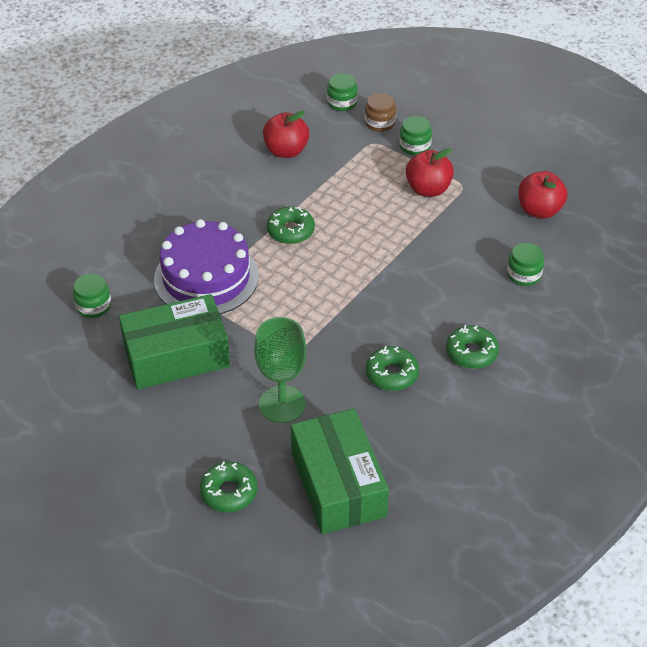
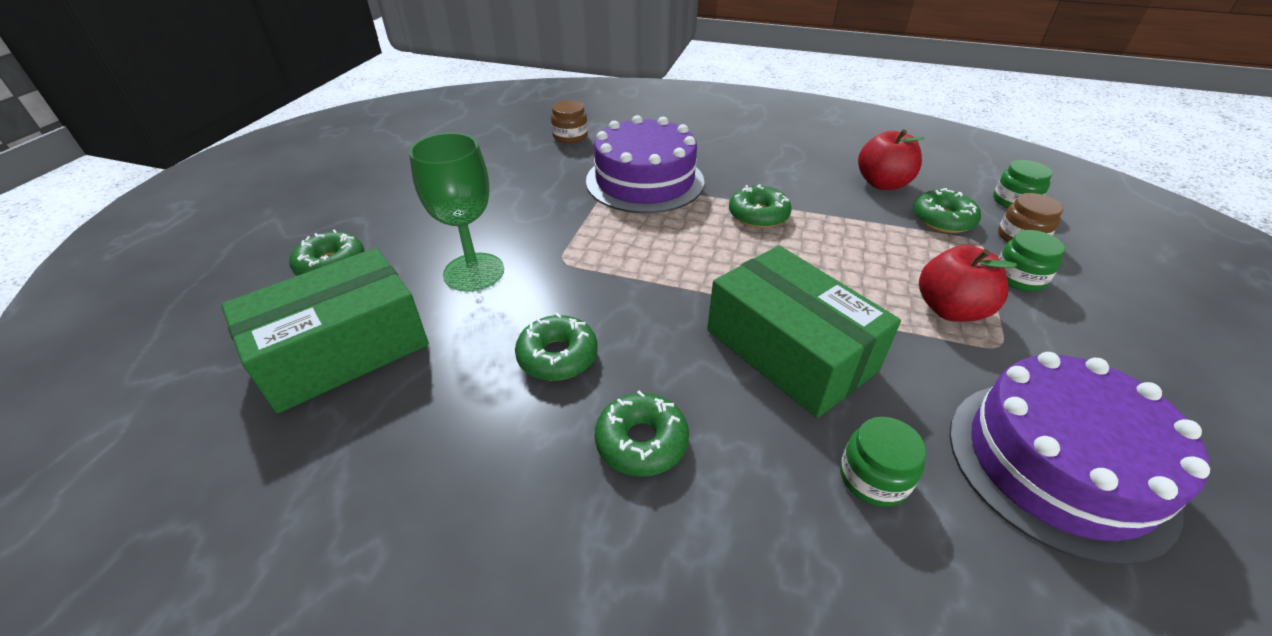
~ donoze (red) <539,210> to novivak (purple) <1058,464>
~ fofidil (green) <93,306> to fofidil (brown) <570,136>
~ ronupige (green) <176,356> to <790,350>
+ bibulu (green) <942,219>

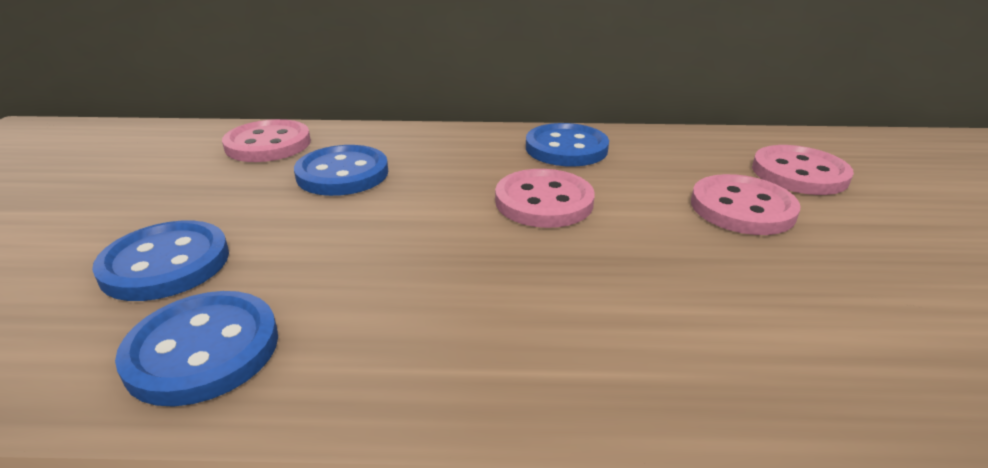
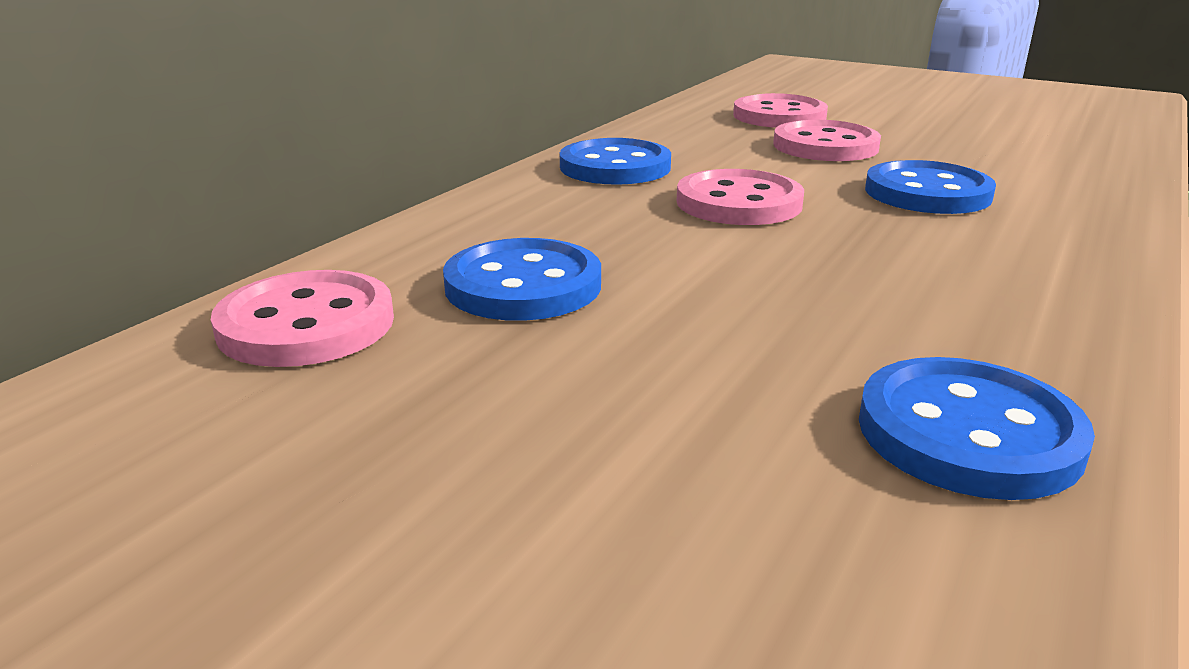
~ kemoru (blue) <166,264> to <927,193>

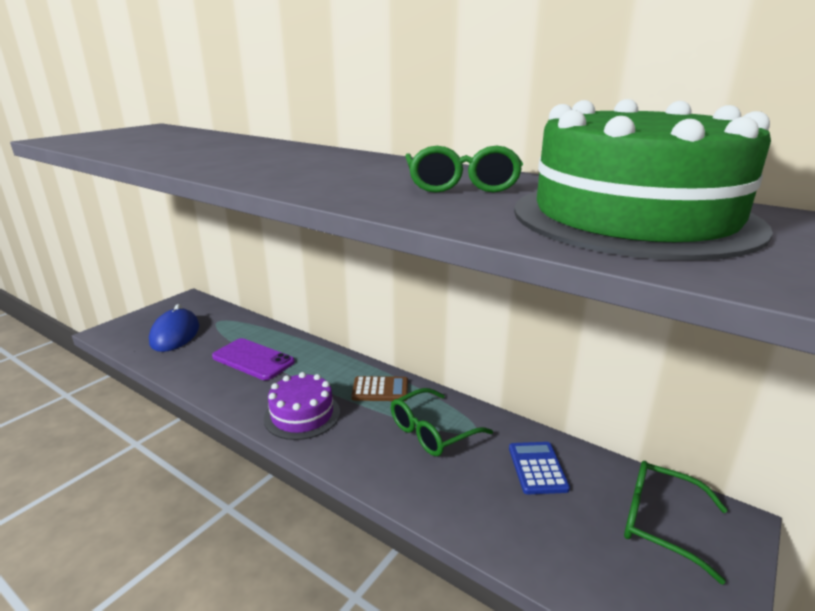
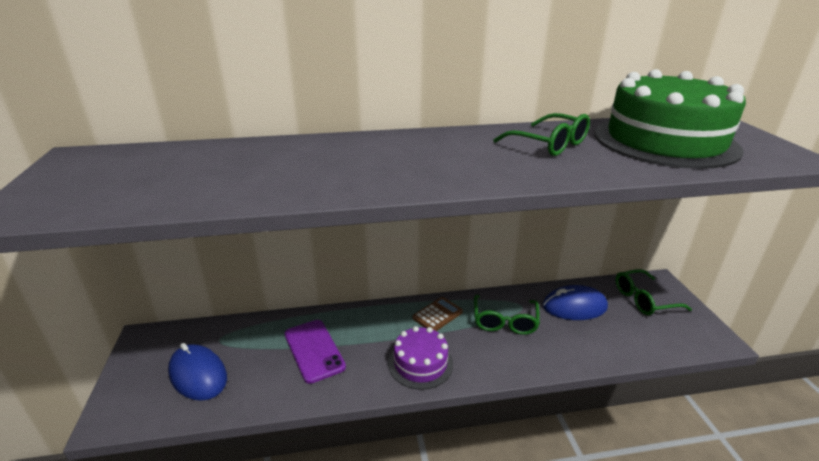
~ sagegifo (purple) <253,359> = <314,350> 75 degrees clockwise
~ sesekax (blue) <537,468> to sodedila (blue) <574,307>

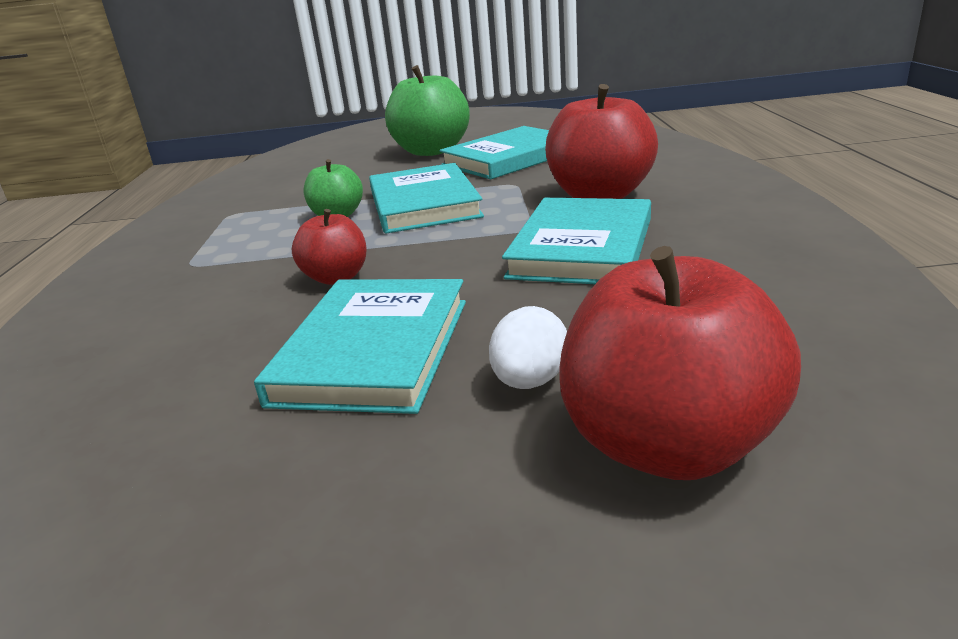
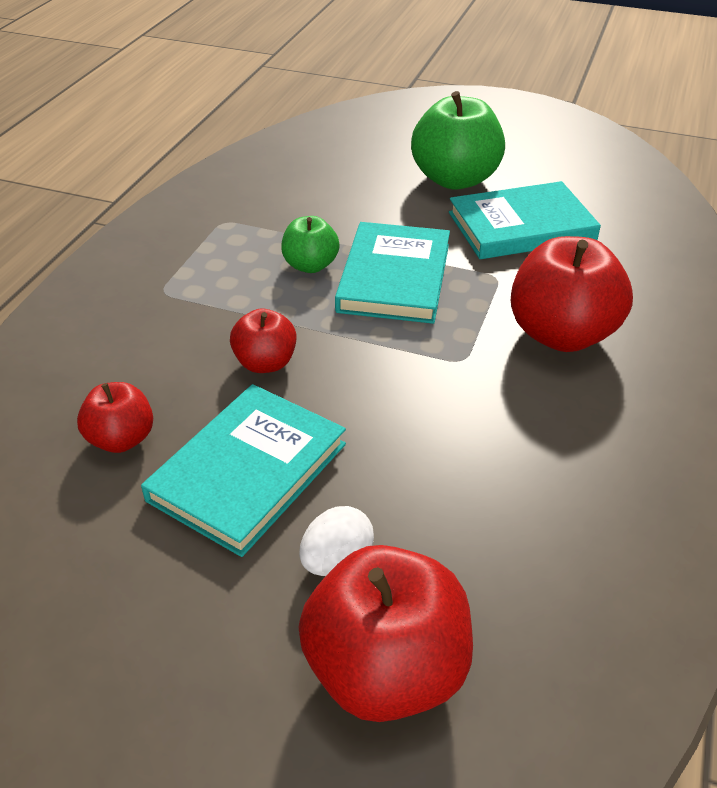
- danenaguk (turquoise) <582,247>
+ donoze (red) <121,439>

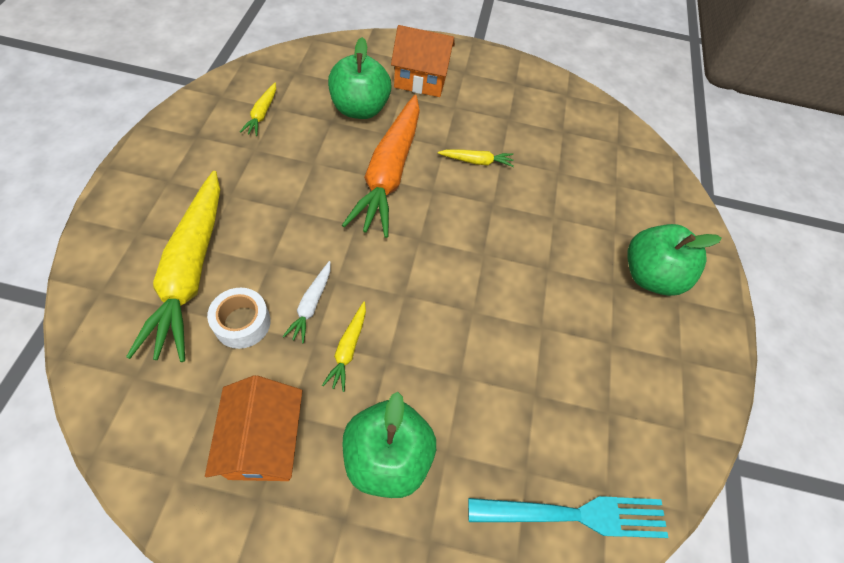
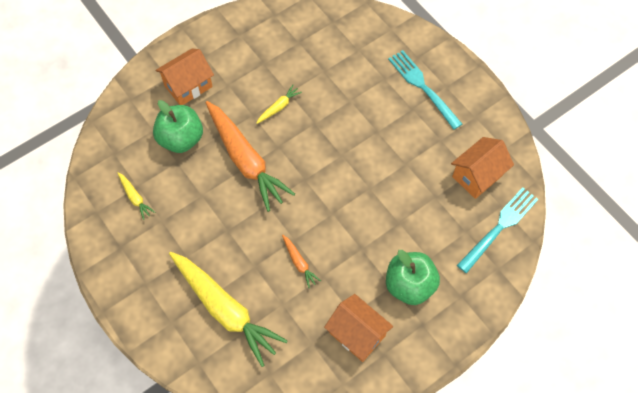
~ donoze (green) <650,275> to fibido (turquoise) <423,87>
~ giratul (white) <311,305> to giratul (orange) <299,263>
- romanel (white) <242,323>
- giratul (yellow) <348,349>
+ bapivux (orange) <477,176>

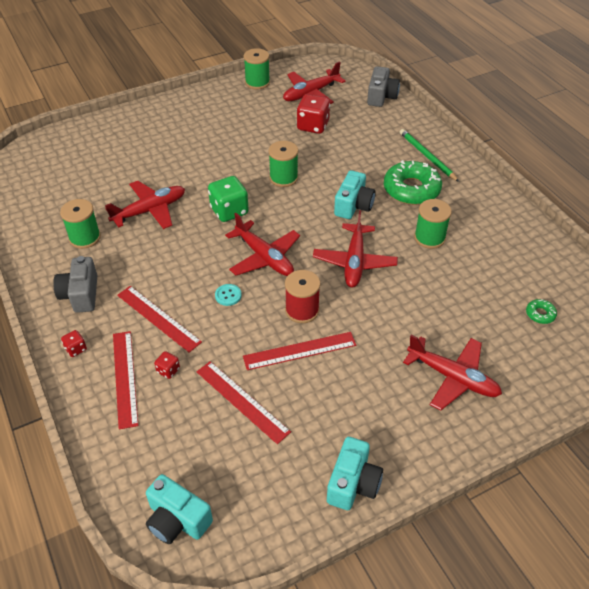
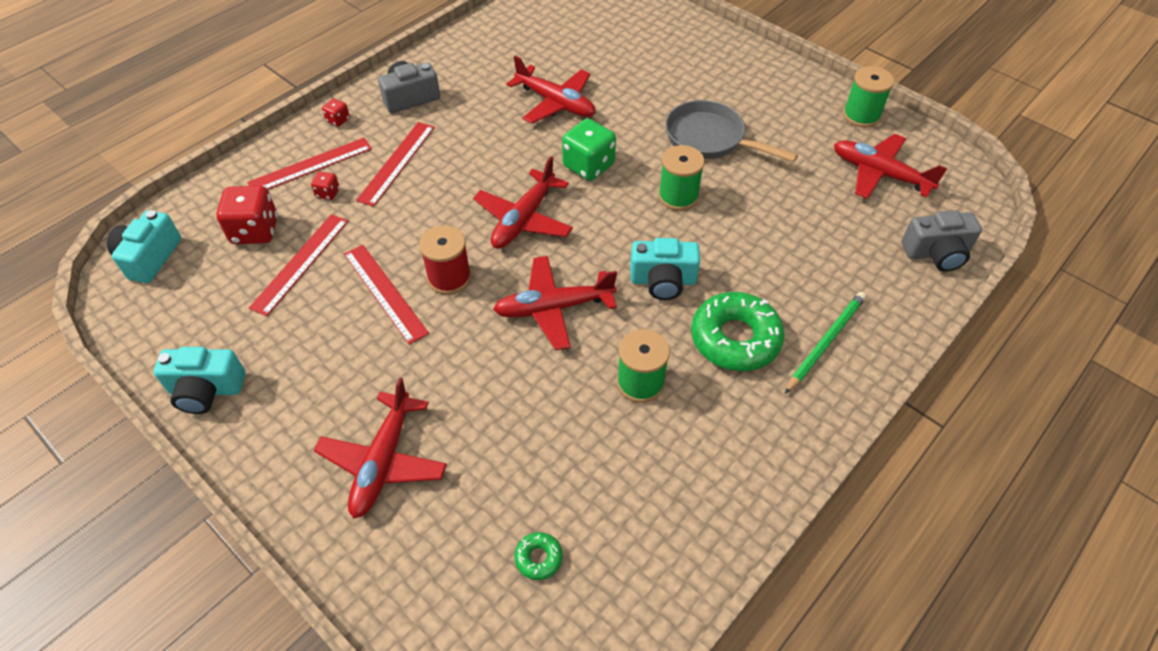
~ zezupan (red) <313,126> to <255,231>
- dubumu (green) <85,238>
- kemoru (turquoise) <228,295>
+ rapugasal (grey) <710,139>

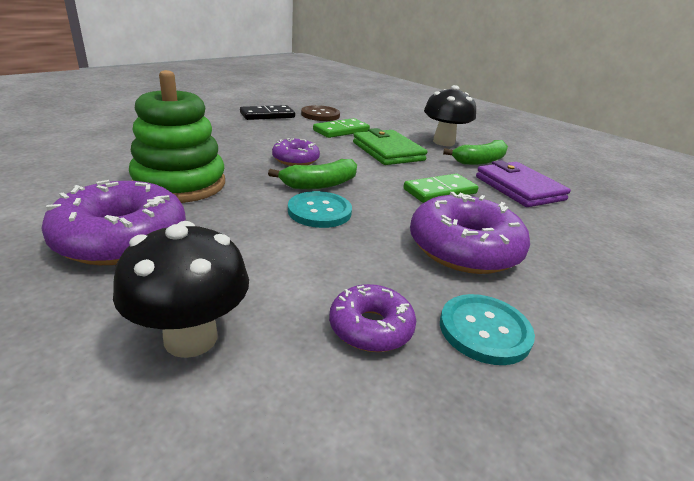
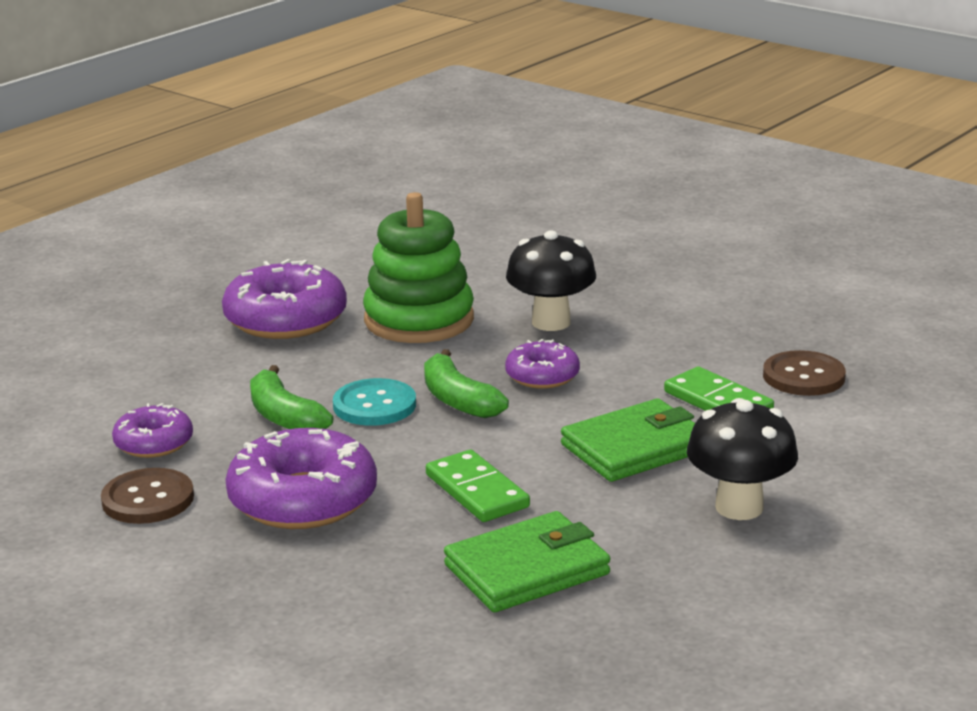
- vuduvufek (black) <267,115>
~ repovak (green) <480,161> to <284,416>
~ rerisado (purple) <519,188> to rerisado (green) <527,569>
~ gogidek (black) <191,338> to <551,322>
~ kemoru (turquoise) <484,330> to kemoru (brown) <148,499>

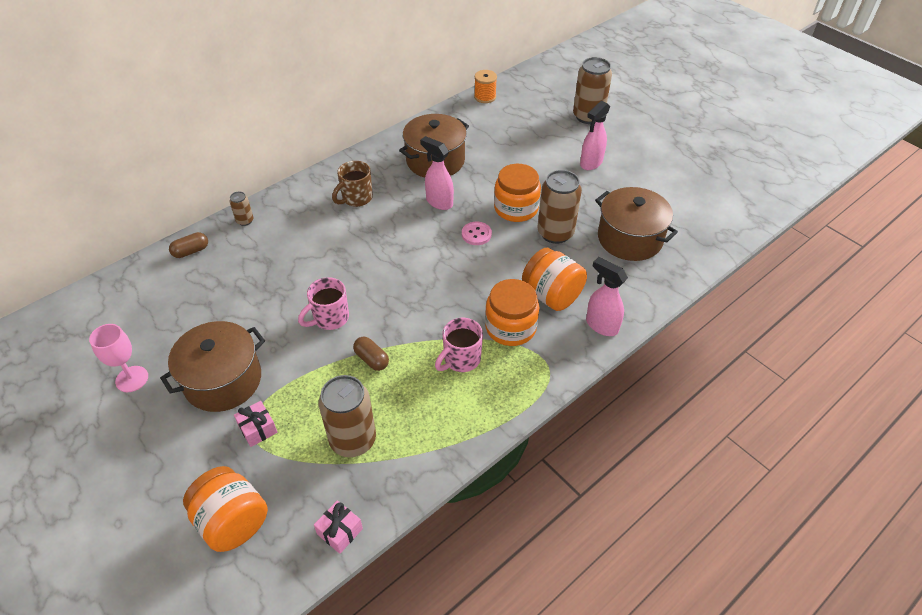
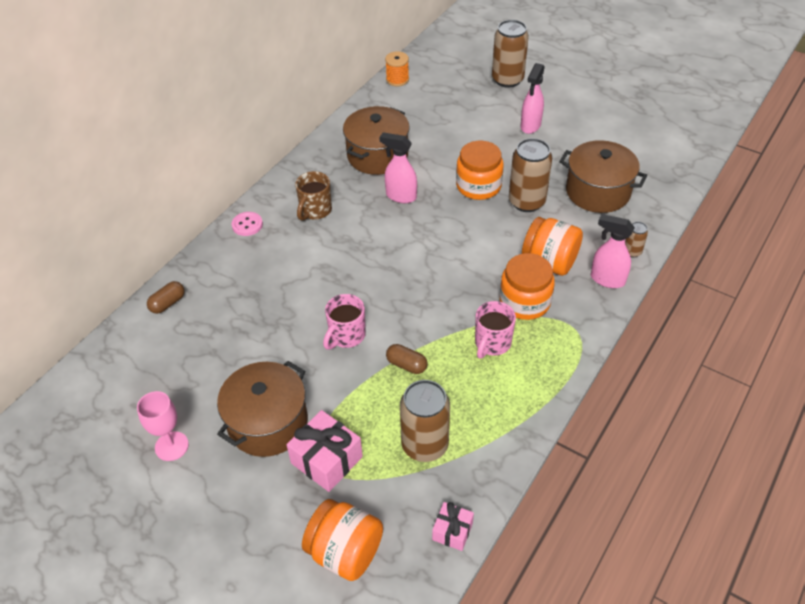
~ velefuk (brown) <245,221> to <632,252>
~ kemoru (pink) <476,234> to <247,225>
~ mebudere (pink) <258,429> = <326,460> x1.70

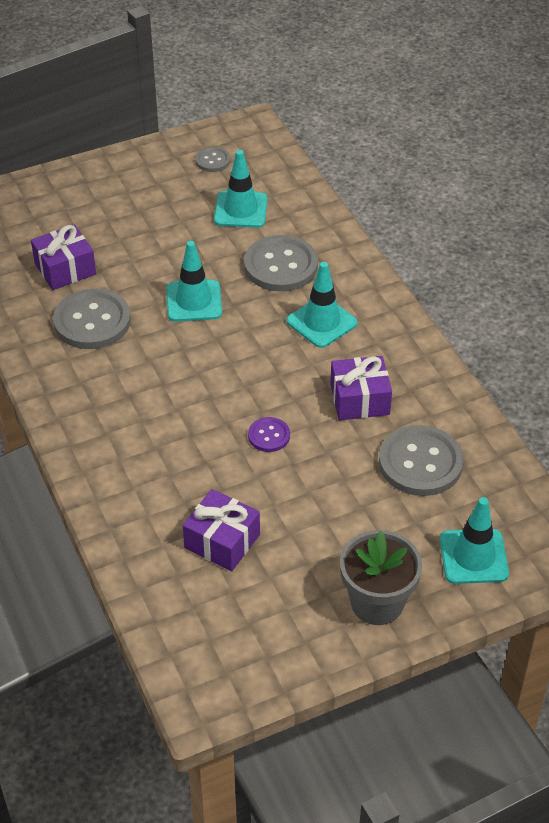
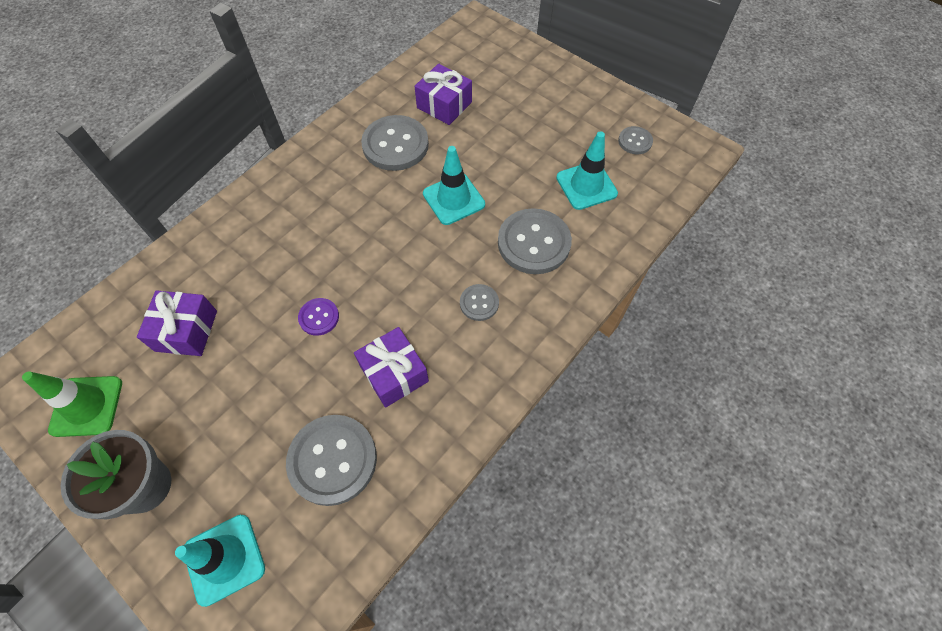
~ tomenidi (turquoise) <321,322> to kemoru (grey) <479,303>
+ tomenidi (green) <87,406>

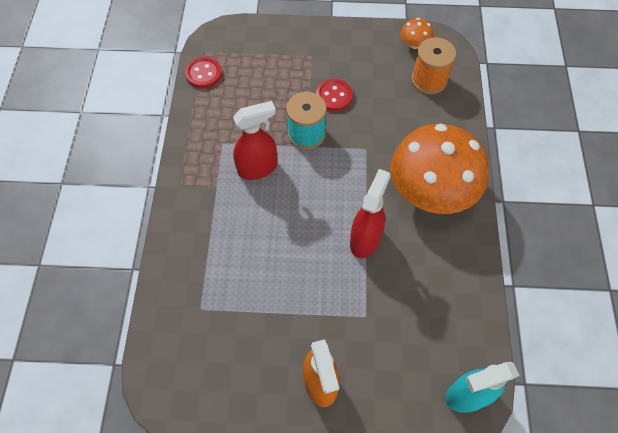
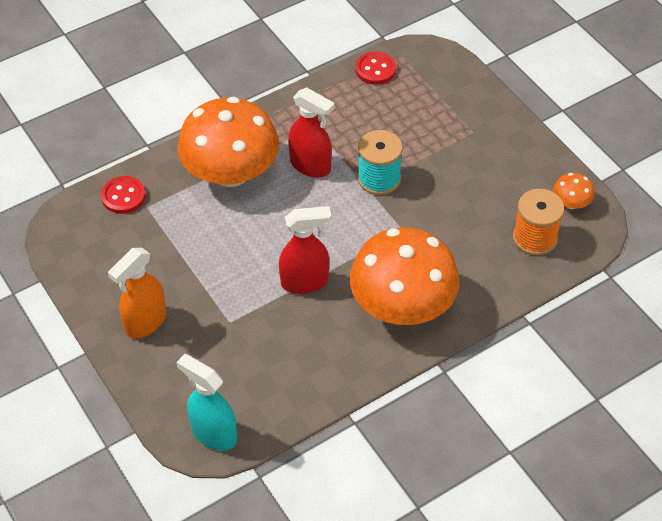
~ kemoru (red) <334,96> to <123,196>
+ gogidek (orange) <231,172>

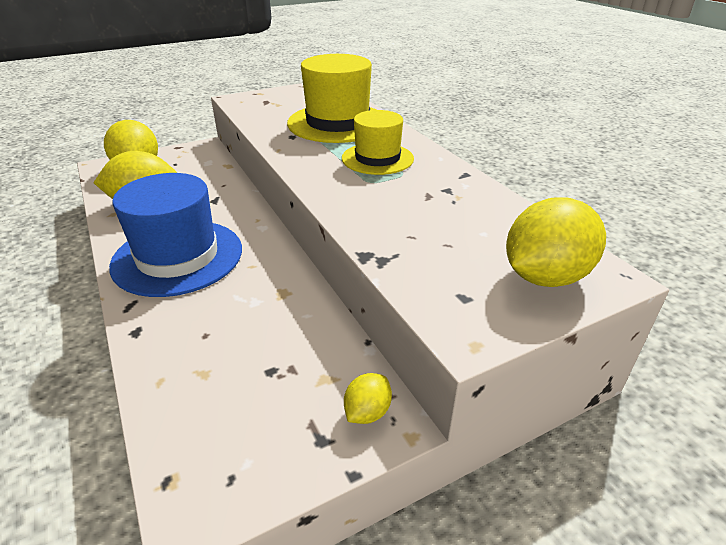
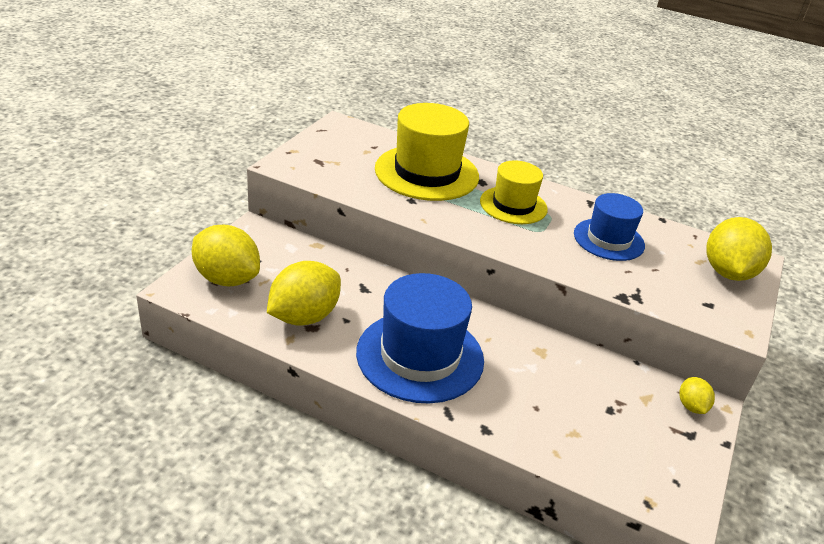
+ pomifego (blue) <608,239>

